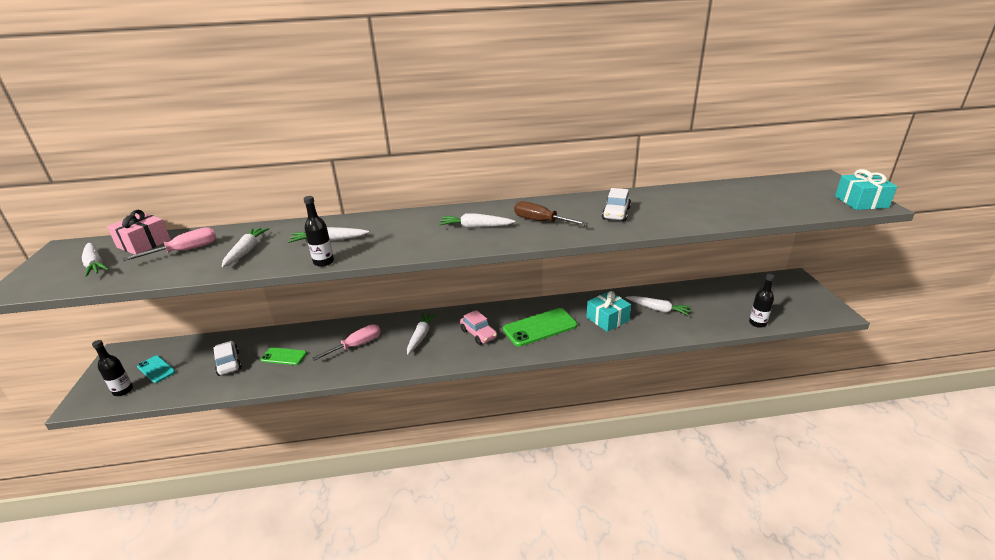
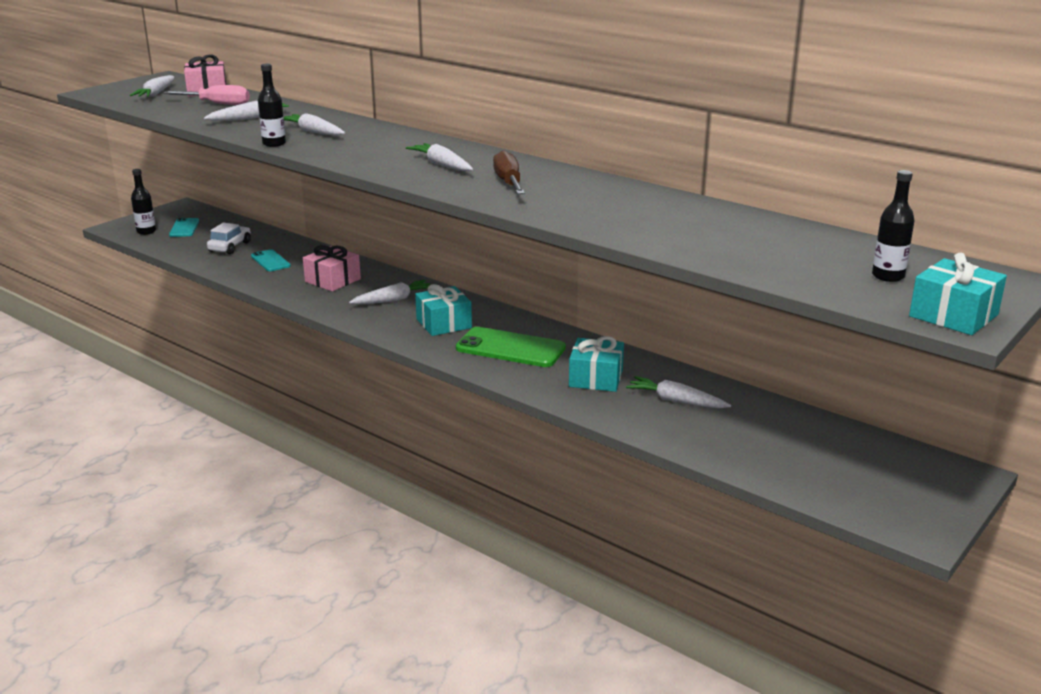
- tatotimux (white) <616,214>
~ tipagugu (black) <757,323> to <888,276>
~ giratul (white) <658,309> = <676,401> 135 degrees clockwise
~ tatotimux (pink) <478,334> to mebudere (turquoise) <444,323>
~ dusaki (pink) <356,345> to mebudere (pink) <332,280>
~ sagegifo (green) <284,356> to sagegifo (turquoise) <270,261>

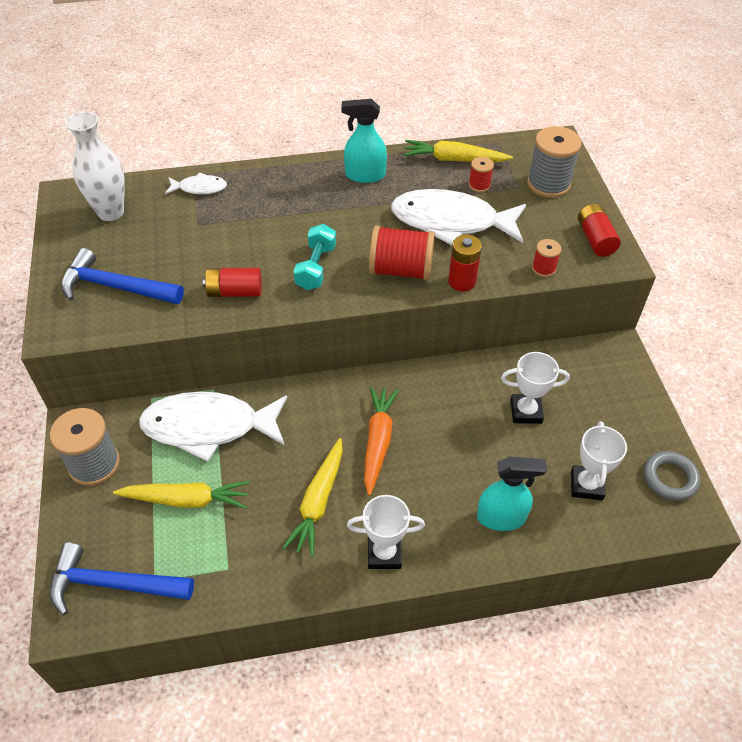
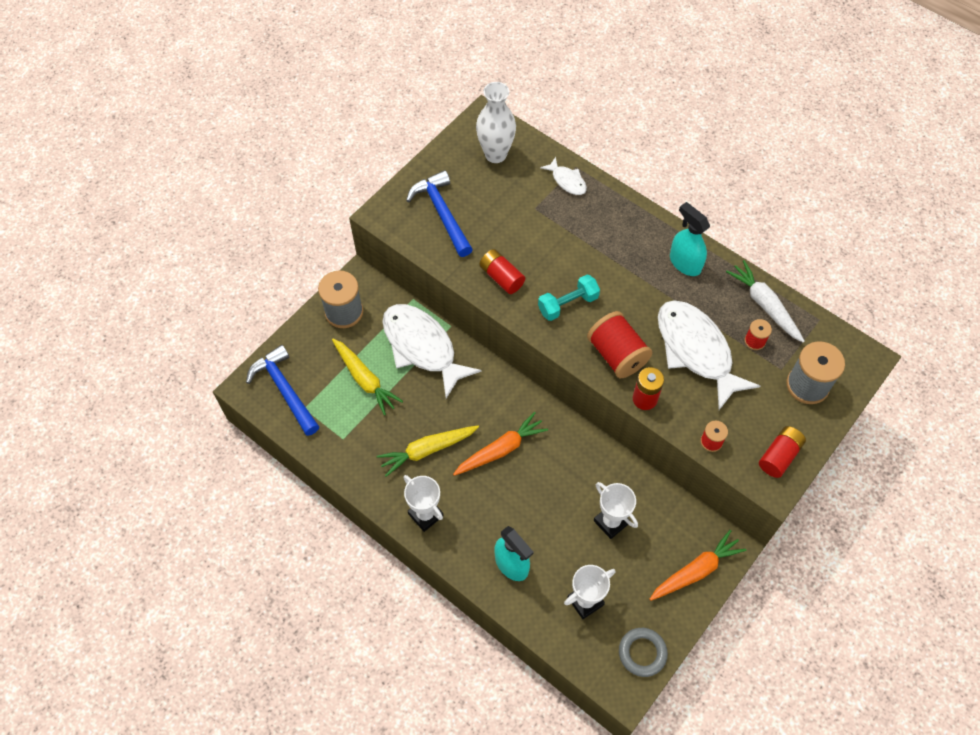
~ giratul (yellow) <454,160> to giratul (white) <764,305>
+ giratul (orange) <696,571>

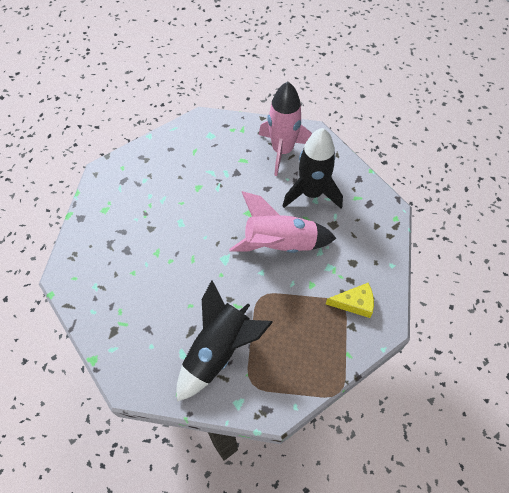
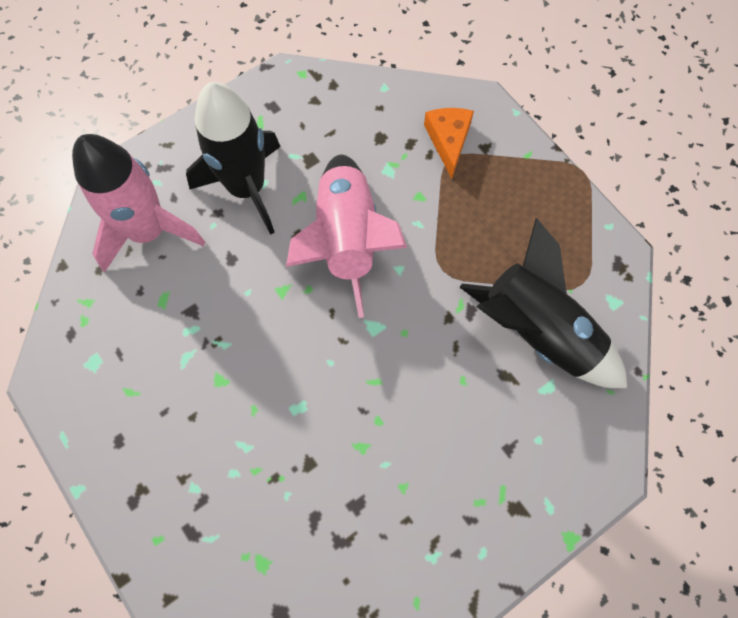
~ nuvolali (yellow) <354,303> to nuvolali (orange) <448,140>

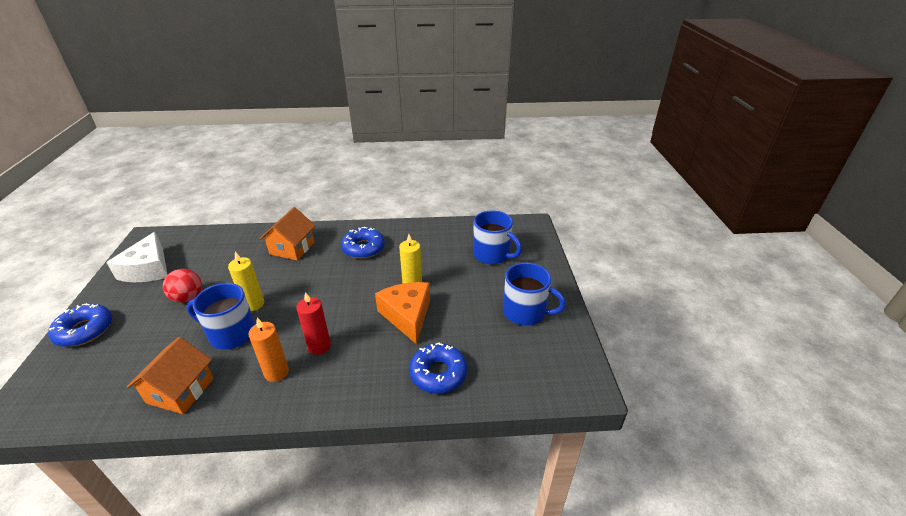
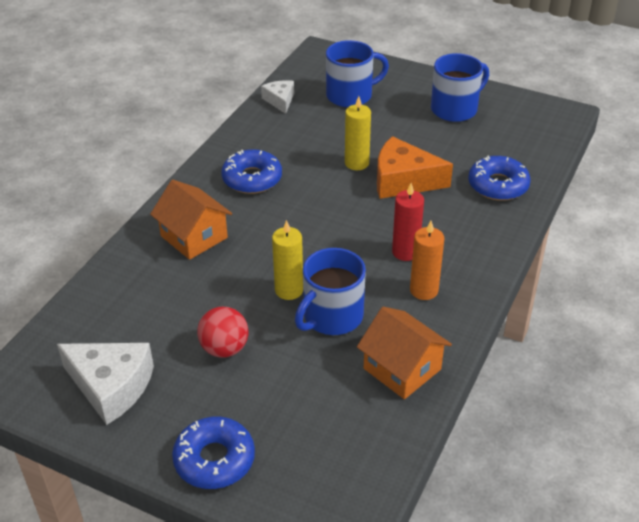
+ nuvolali (white) <280,100>

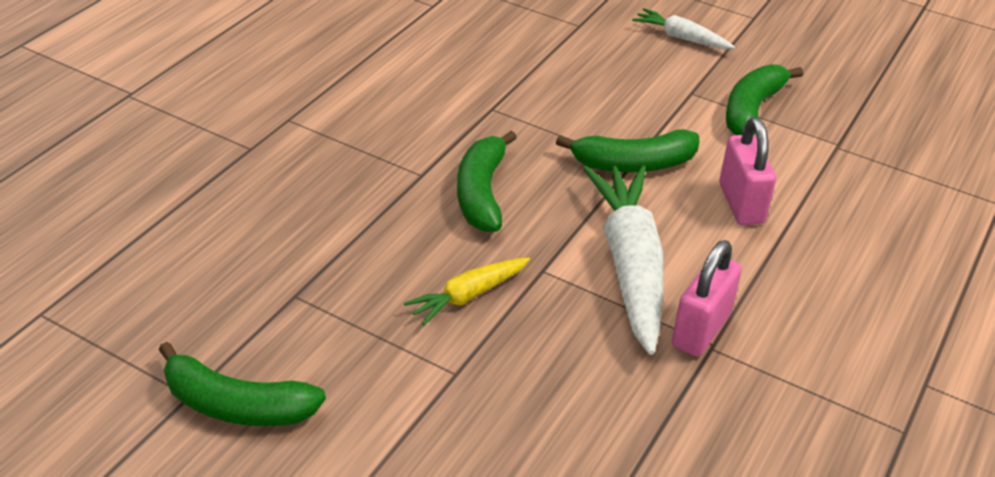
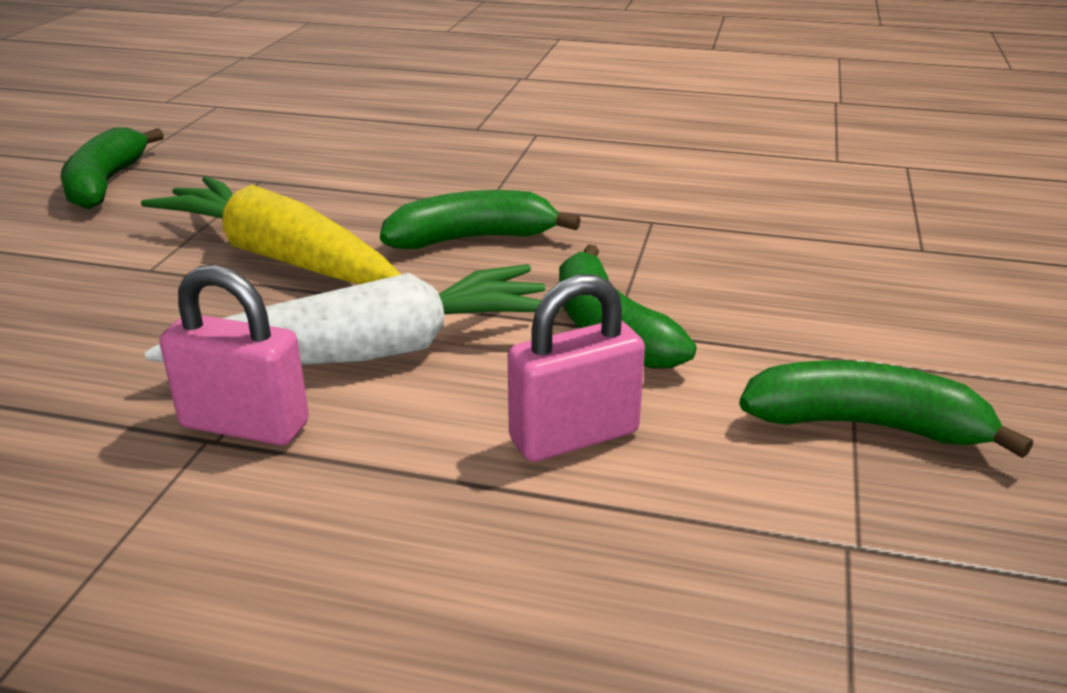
- giratul (white) <681,38>
~ giratul (yellow) <468,296> = <279,257> x1.95

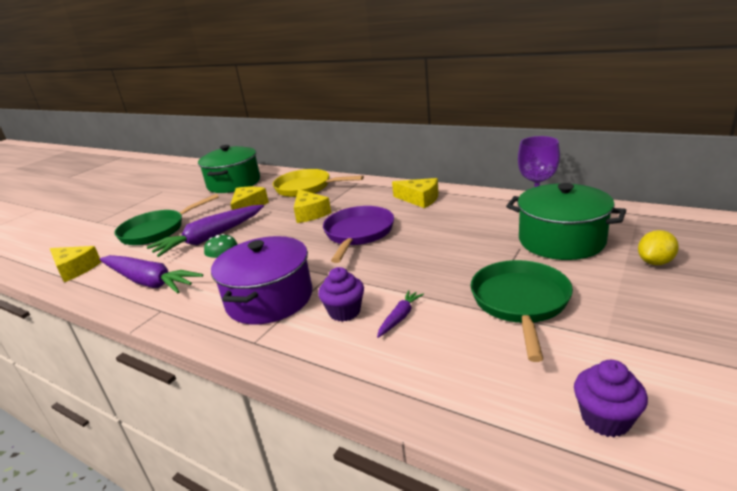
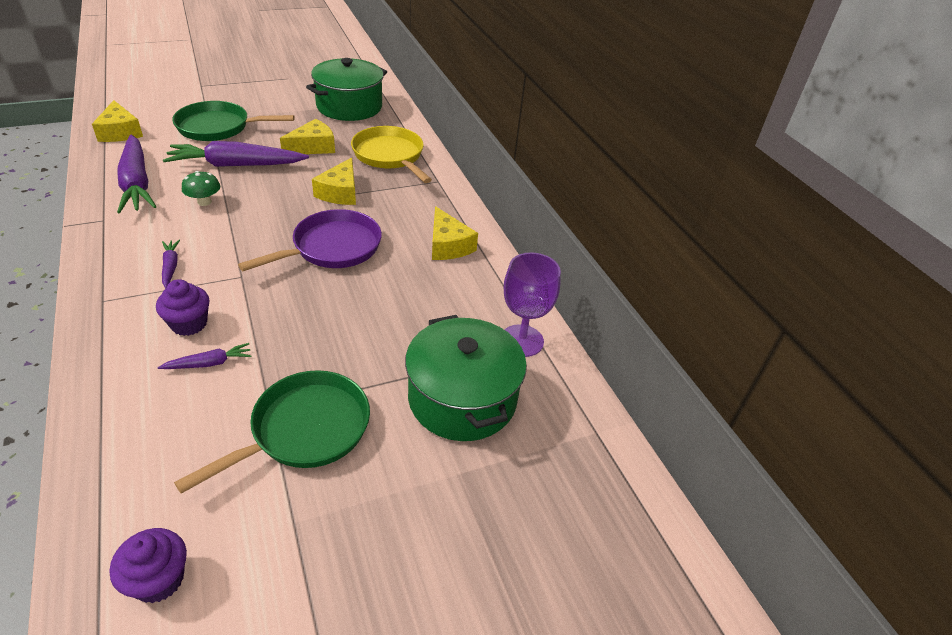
- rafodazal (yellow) <655,262>
~ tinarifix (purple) <269,299> to giratul (purple) <170,267>

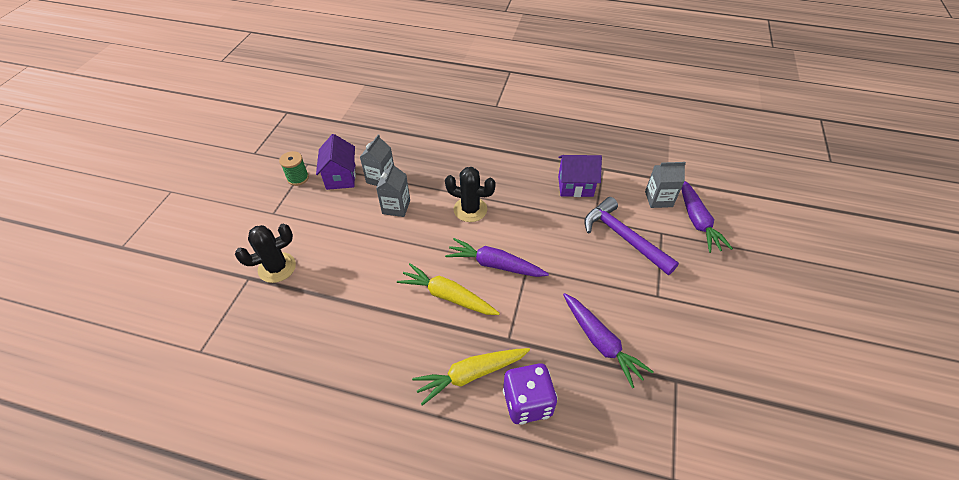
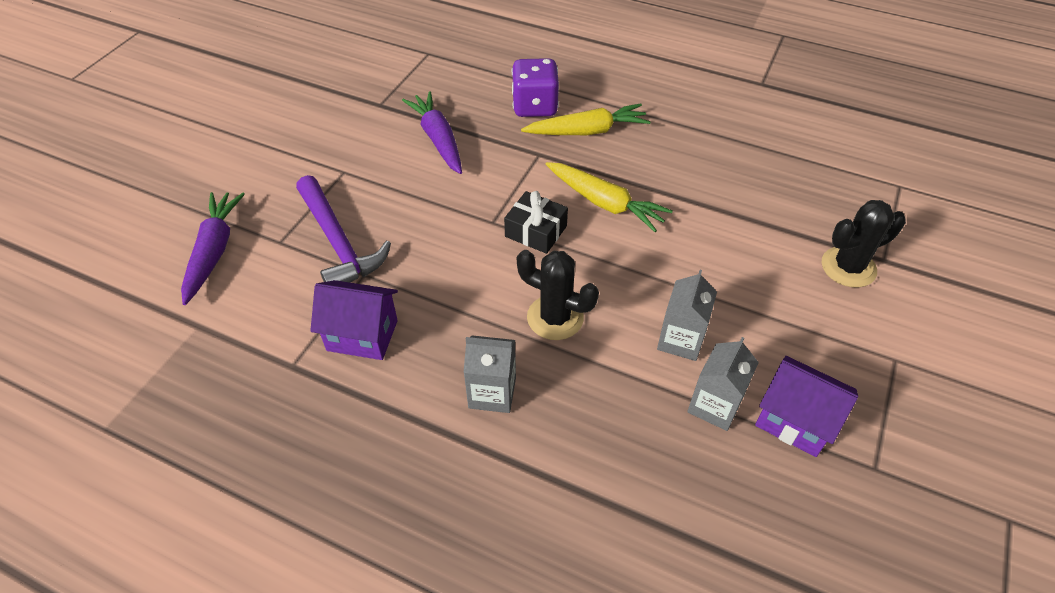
~ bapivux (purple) <340,177> = <794,421> 60 degrees counterclockwise
- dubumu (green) <298,178>
~ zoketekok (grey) <658,199> to <492,392>
~ giratul (purple) <494,264> to mebudere (black) <536,231>

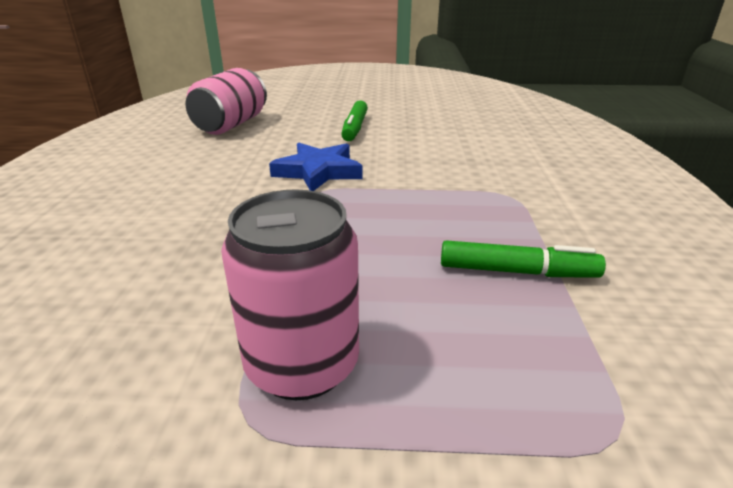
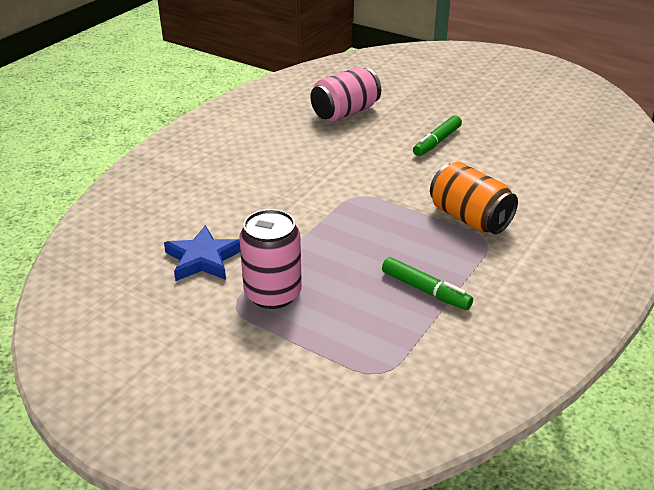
~ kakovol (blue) <318,171> to <203,259>
+ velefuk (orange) <469,218>

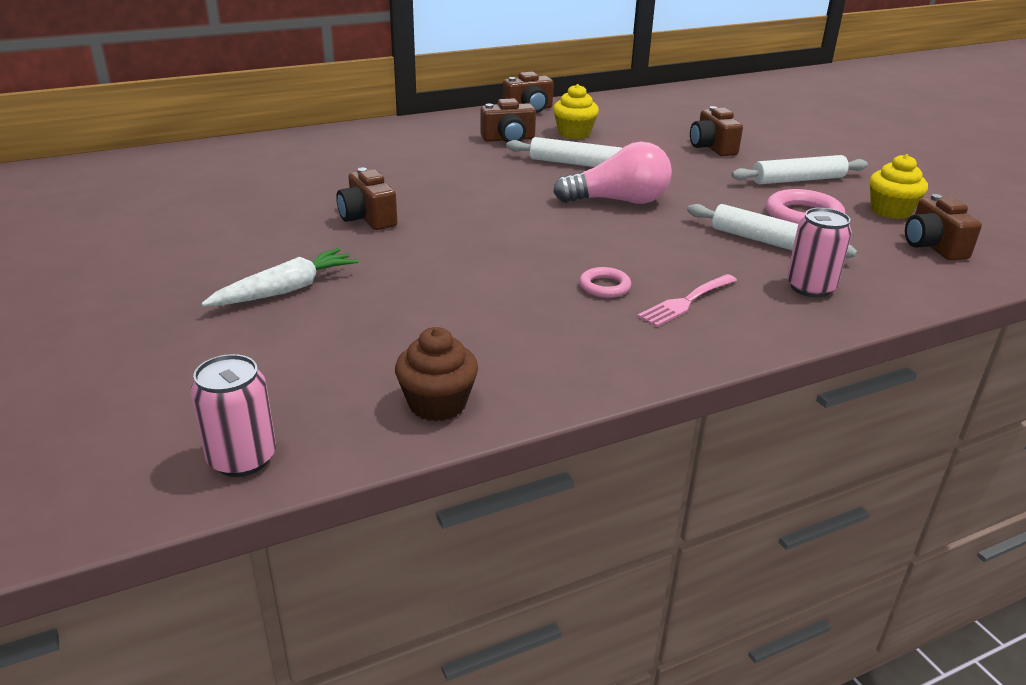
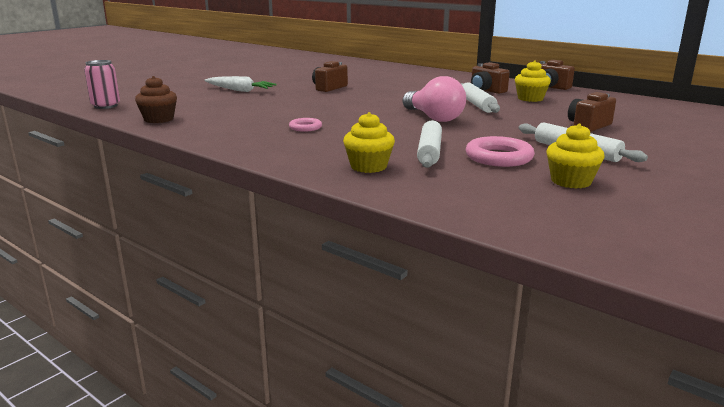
- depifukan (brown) <933,246>
~ velefuk (pink) <810,287> to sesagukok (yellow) <368,166>
- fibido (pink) <685,302>

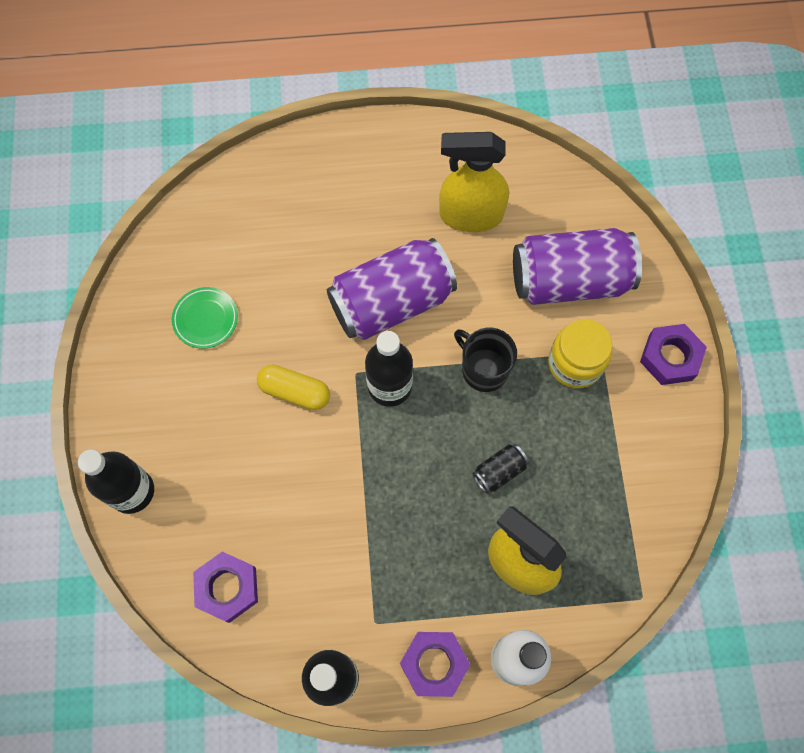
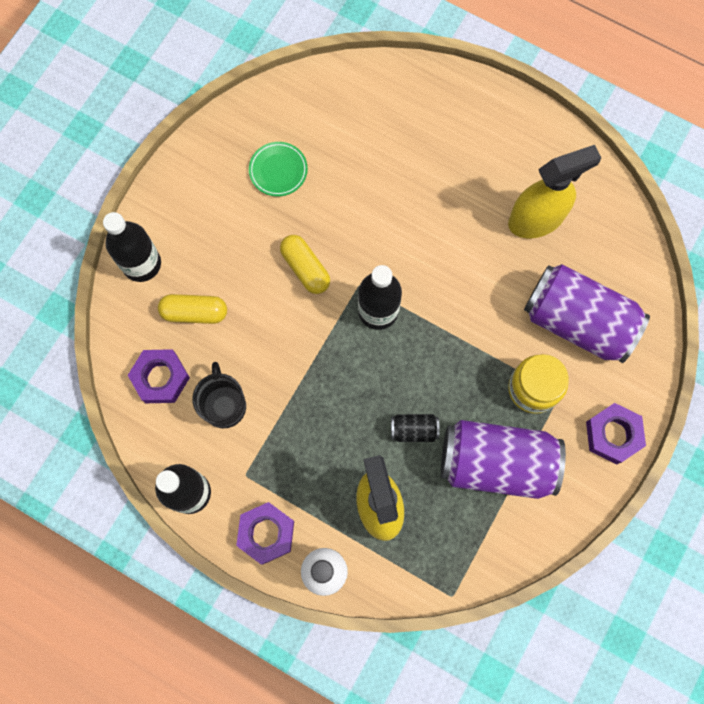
~ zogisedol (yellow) <470,215> = <536,219> 120 degrees clockwise
~ velefuk (purple) <391,302> to <496,463>
~ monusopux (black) <483,369> to <224,405>
+ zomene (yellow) <194,312>

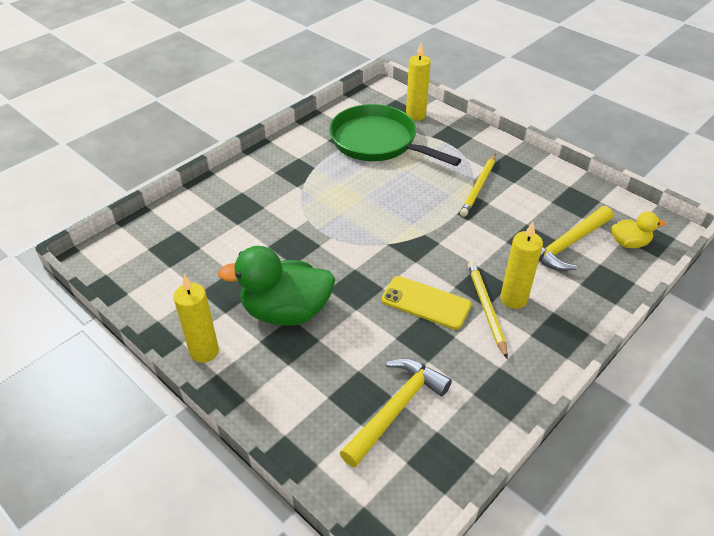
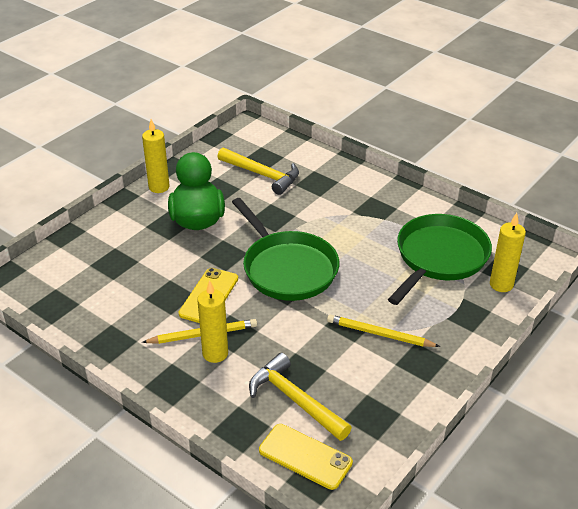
~ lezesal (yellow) <629,243> to sagegifo (yellow) <305,456>
~ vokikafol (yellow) <396,408> to <262,175>
+ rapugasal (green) <287,268>

